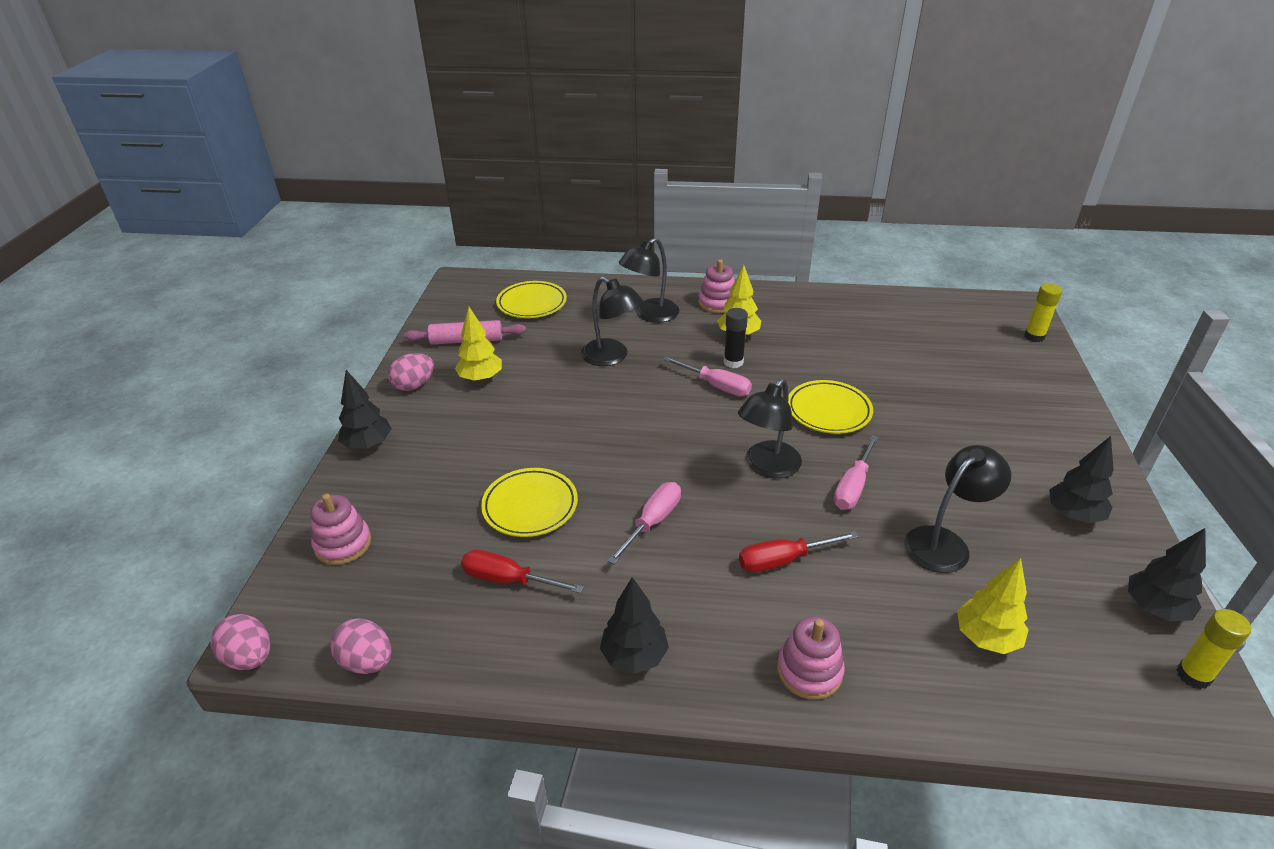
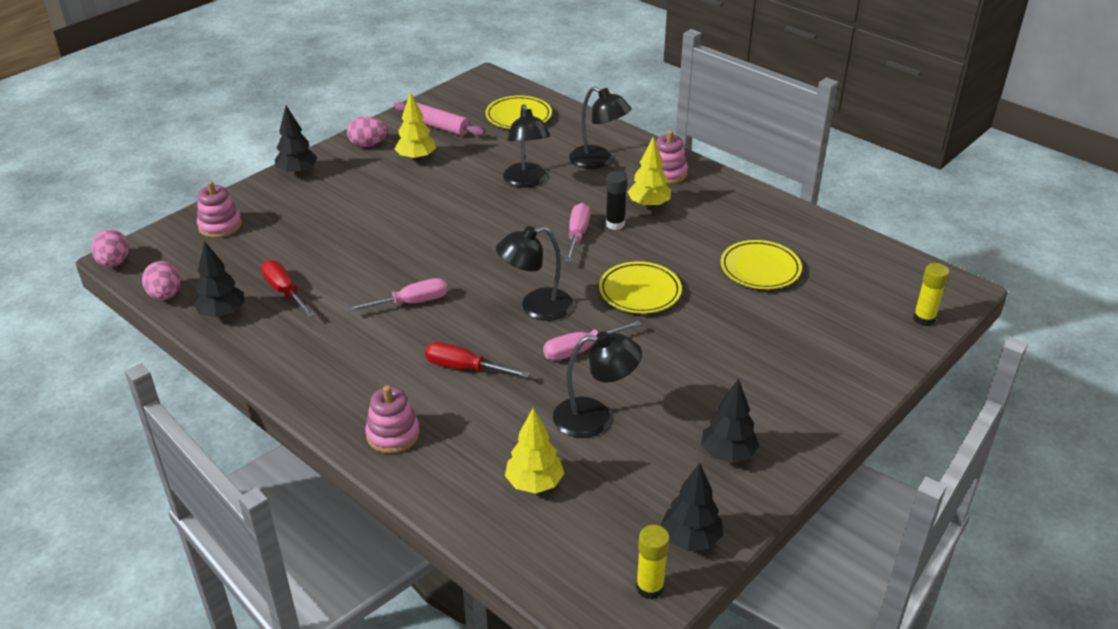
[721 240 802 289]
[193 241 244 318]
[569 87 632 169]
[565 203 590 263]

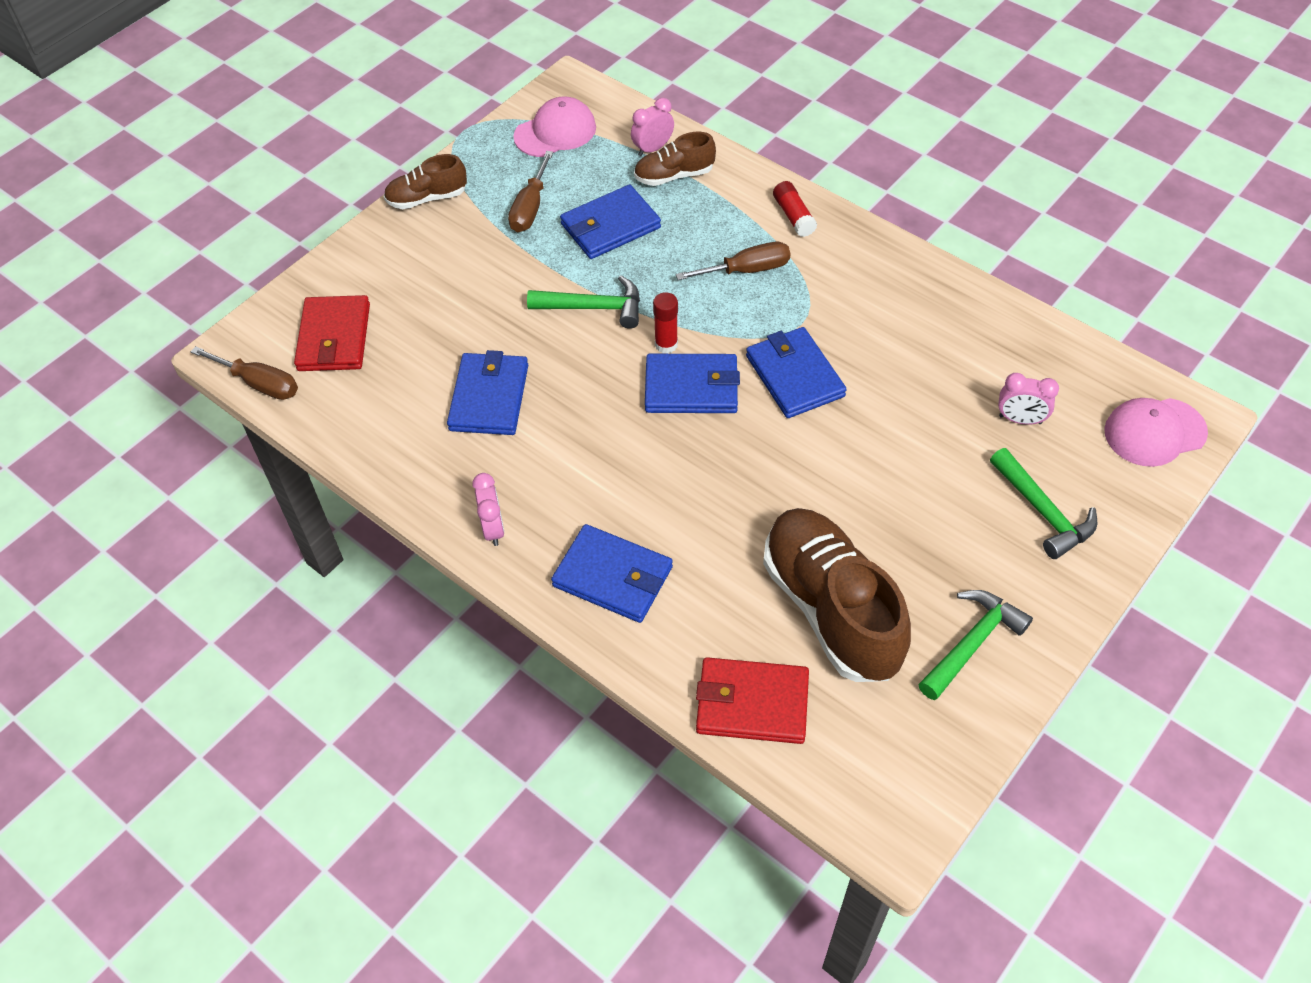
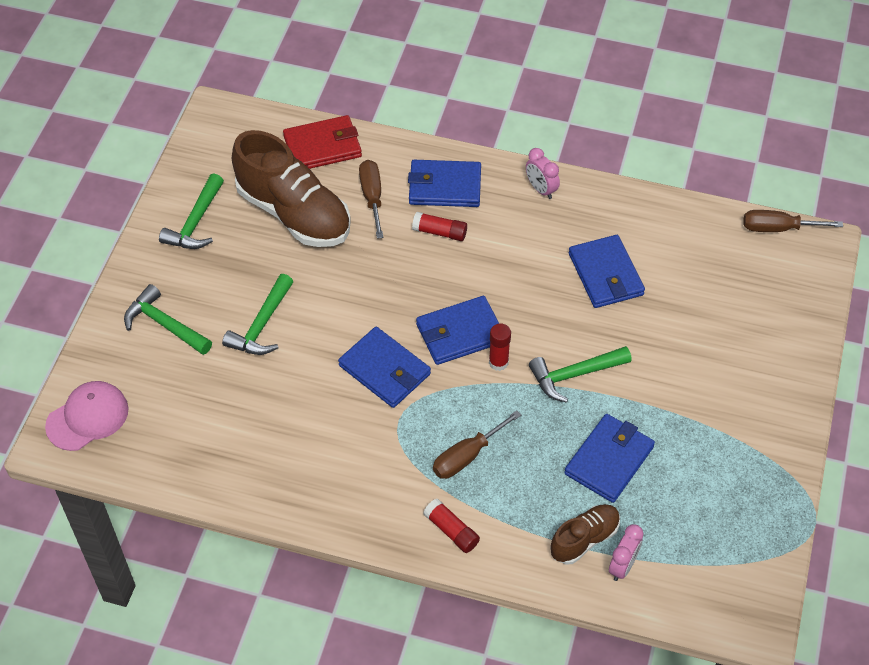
[294 295 370 371] (first image)
[384 154 467 209] (first image)
[359 160 384 239]
[513 96 596 157] (first image)
[998 373 1059 425] (first image)
[222 274 294 355]
[412 212 467 241]

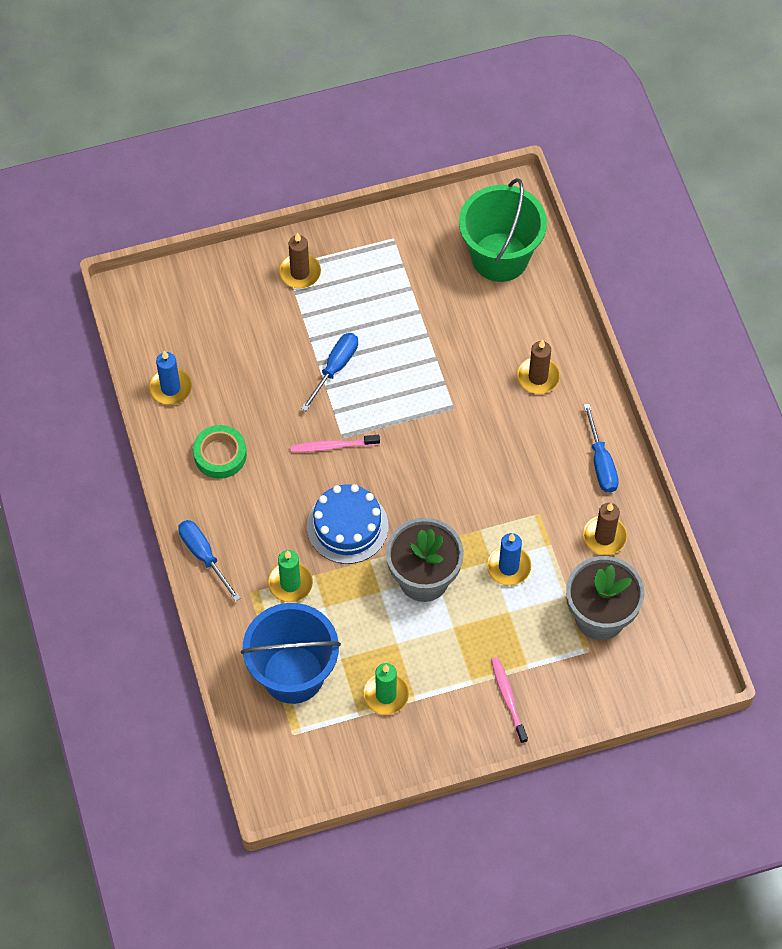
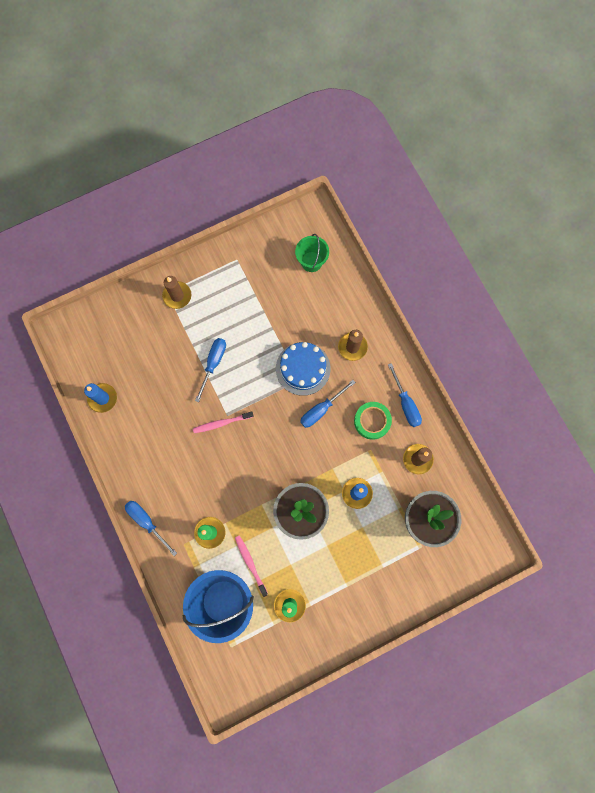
[354 402 392 440]
[276 342 331 396]
[295 234 329 272]
[235 535 268 597]
[300 380 356 428]

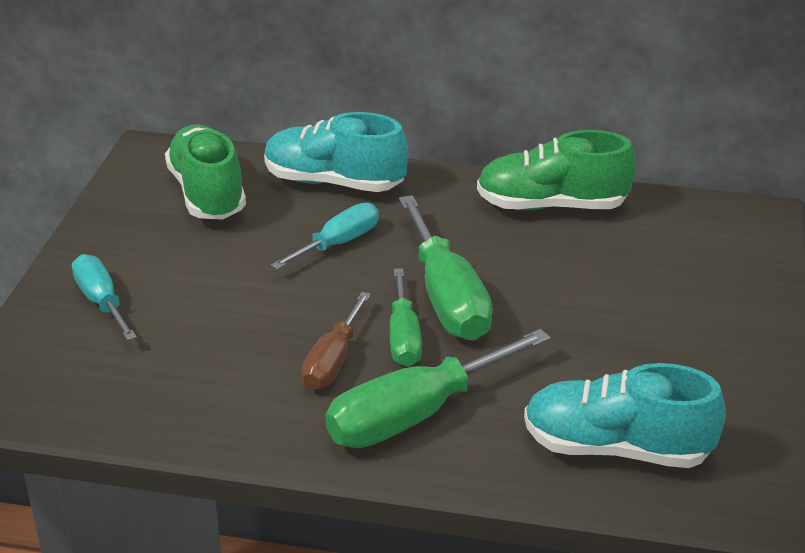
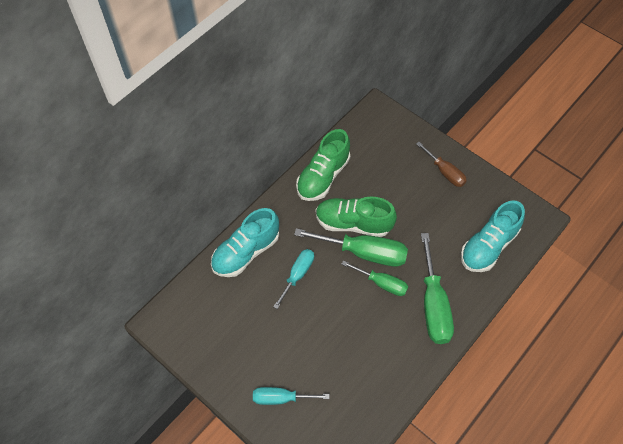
[316 196 397 237]
[273 249 314 309]
[416 142 467 187]

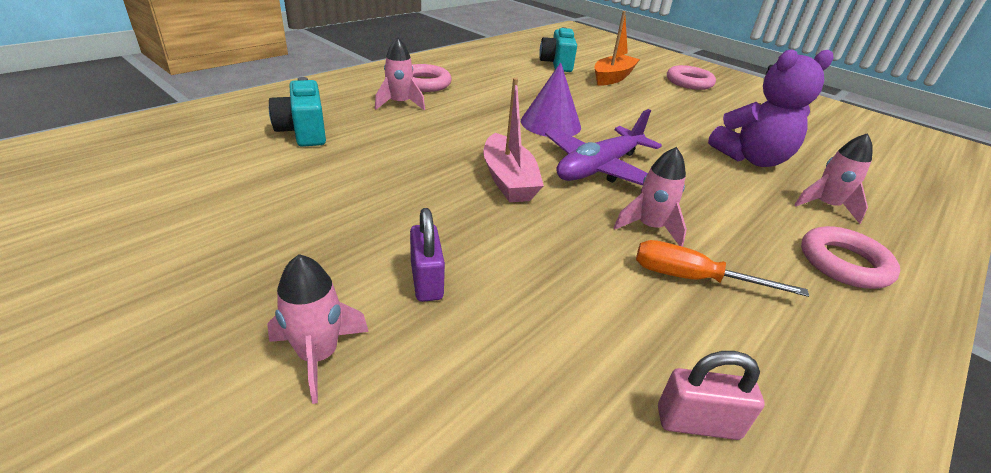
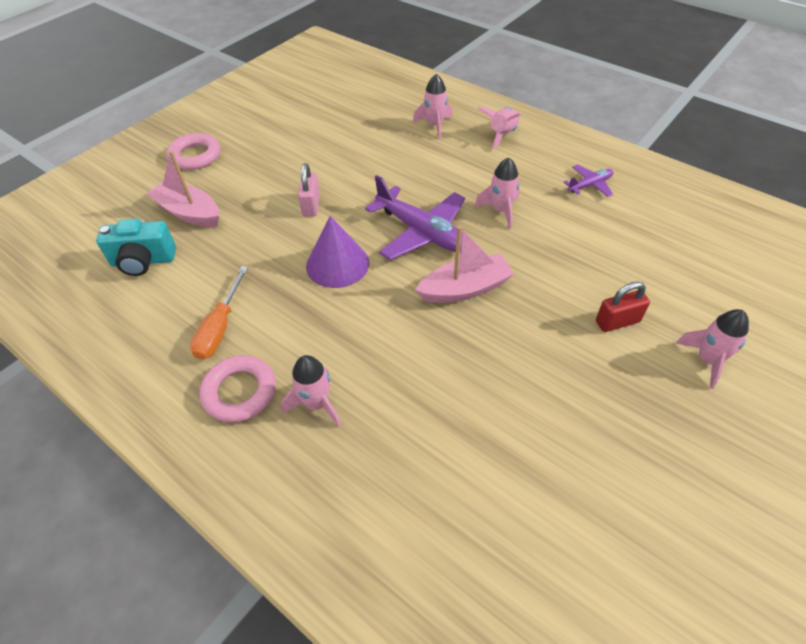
[269 77 326 147] (first image)
[596 281 650 332]
[146 150 219 227]
[190 266 248 360]
[298 163 320 216]
[708 49 834 167] (first image)
[478 107 522 149]
[564 165 613 197]

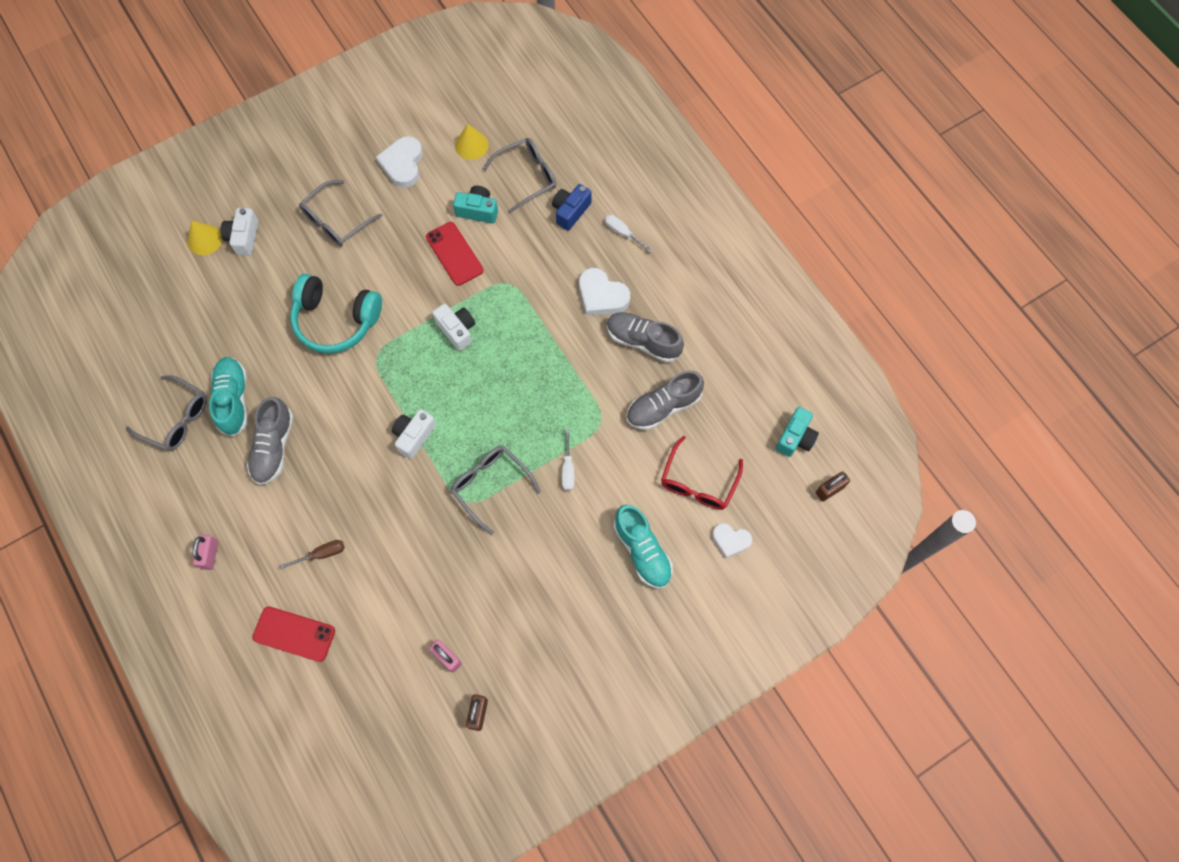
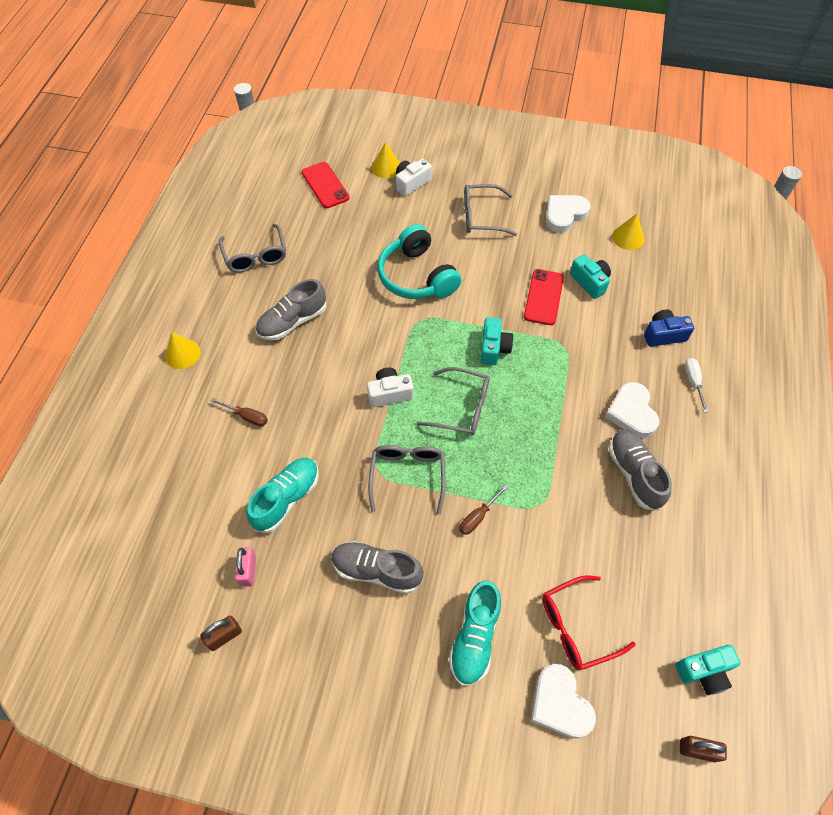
[165 333 201 369]
[247 458 319 533]
[302 162 350 208]
[481 317 513 365]
[417 367 490 436]
[459 485 508 535]
[331 541 423 594]
[531 664 596 739]

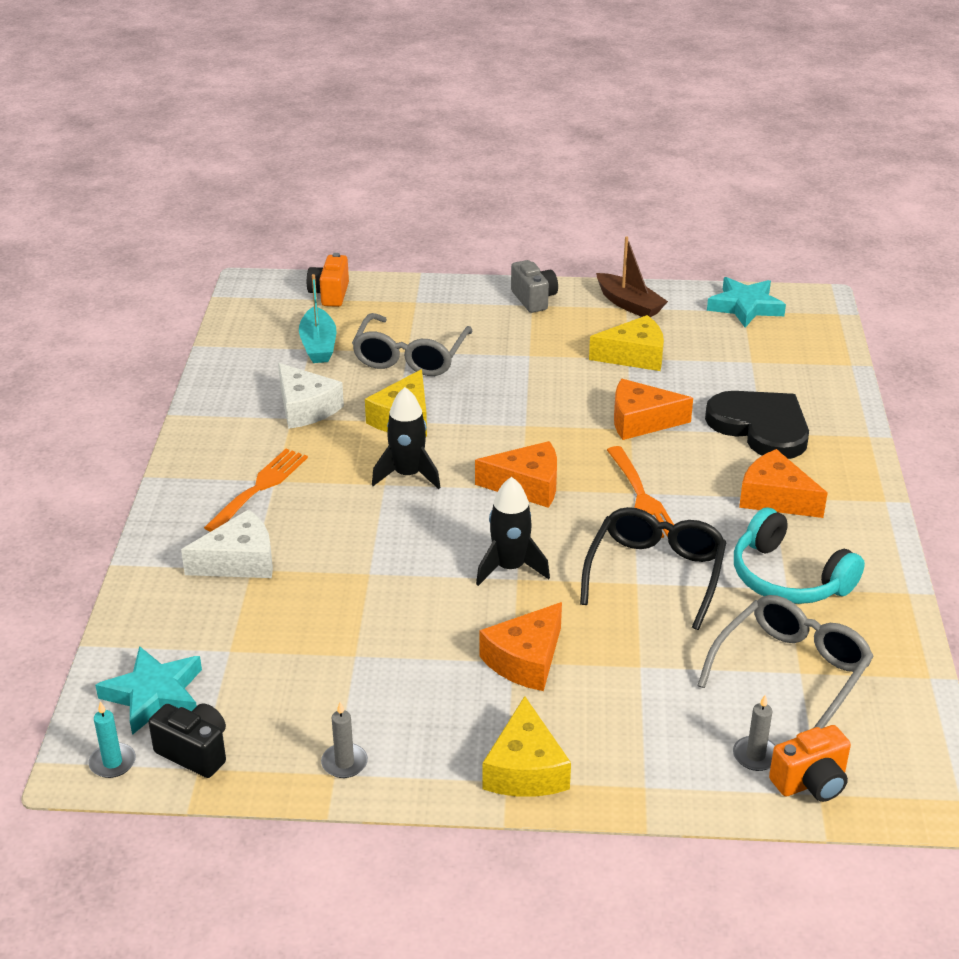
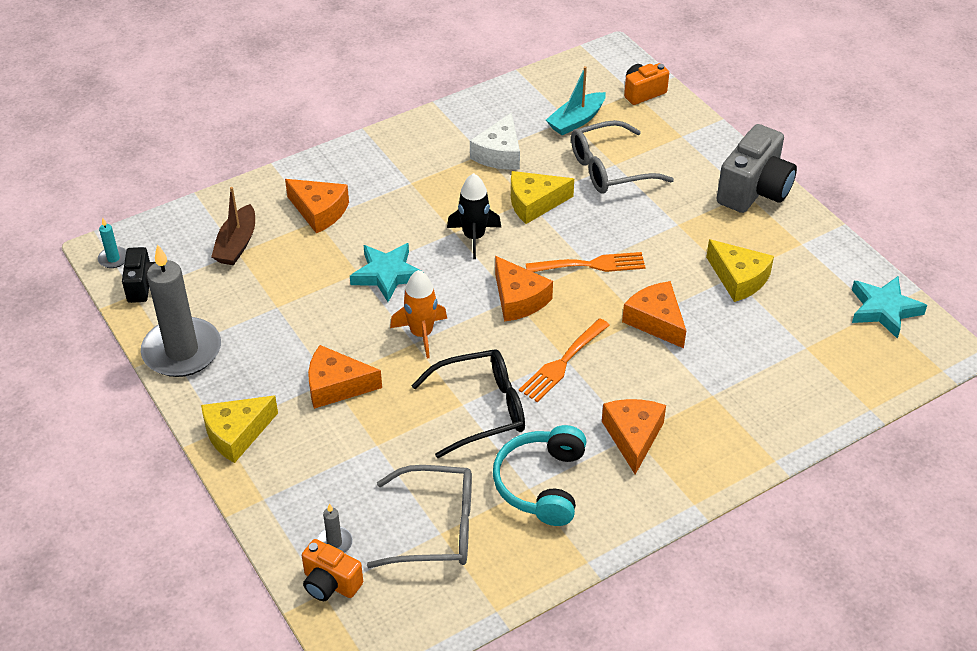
[350 243 423 302]
[285 179 349 234]
[526 252 645 272]
[141 244 221 377]
[390 270 447 358]
[716 124 797 213]
[211 187 255 265]
[705 391 809 459] (first image)

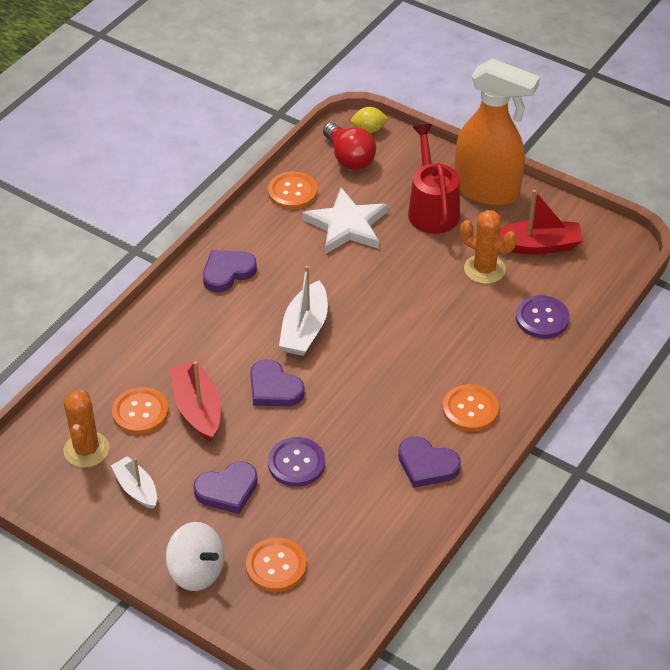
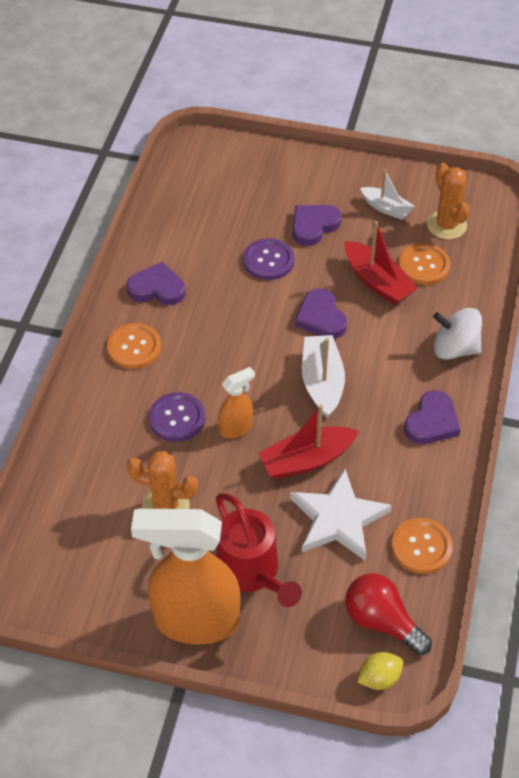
[433 308 482 360]
[246 538 306 592] (first image)
[295 288 347 339]
[258 405 359 479]
[149 392 205 442]
[219 367 255 438]

